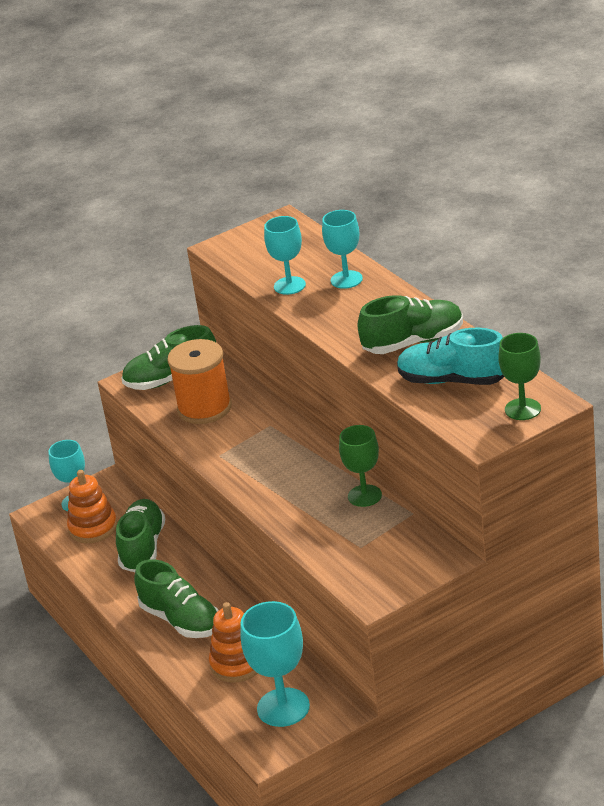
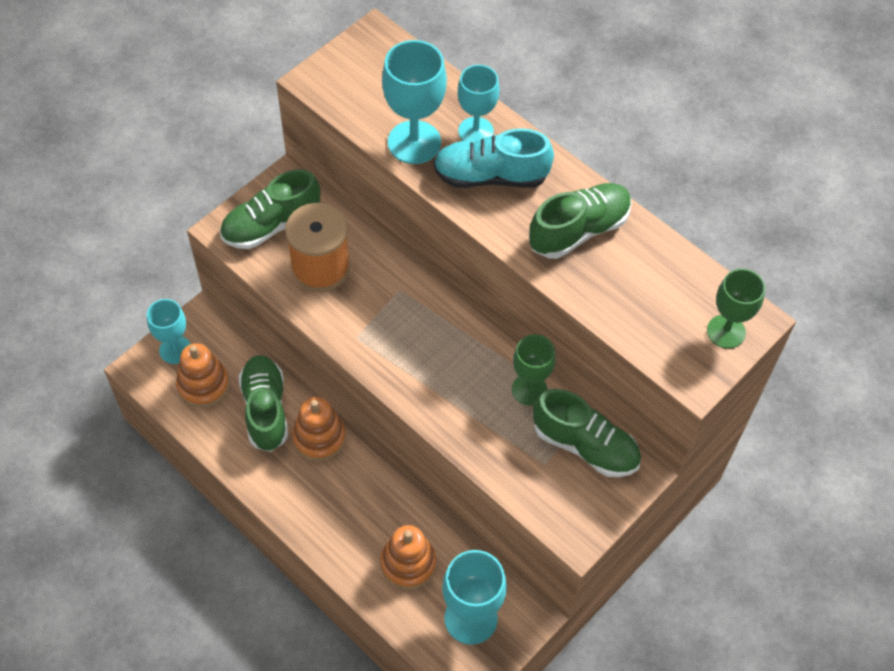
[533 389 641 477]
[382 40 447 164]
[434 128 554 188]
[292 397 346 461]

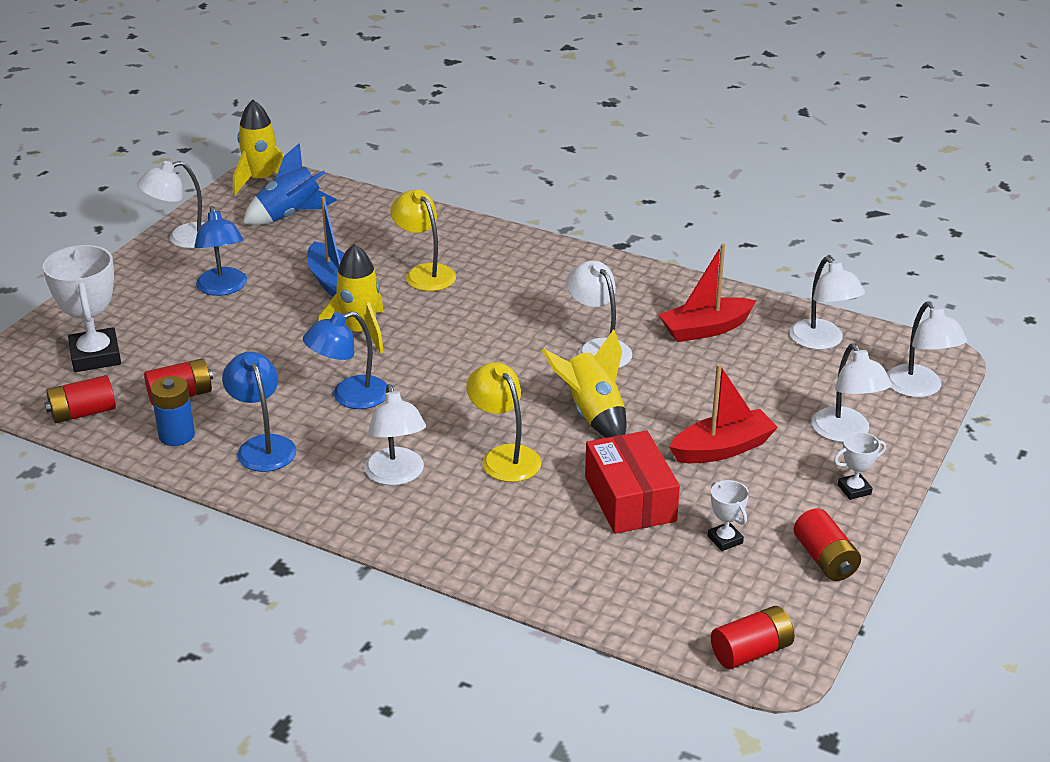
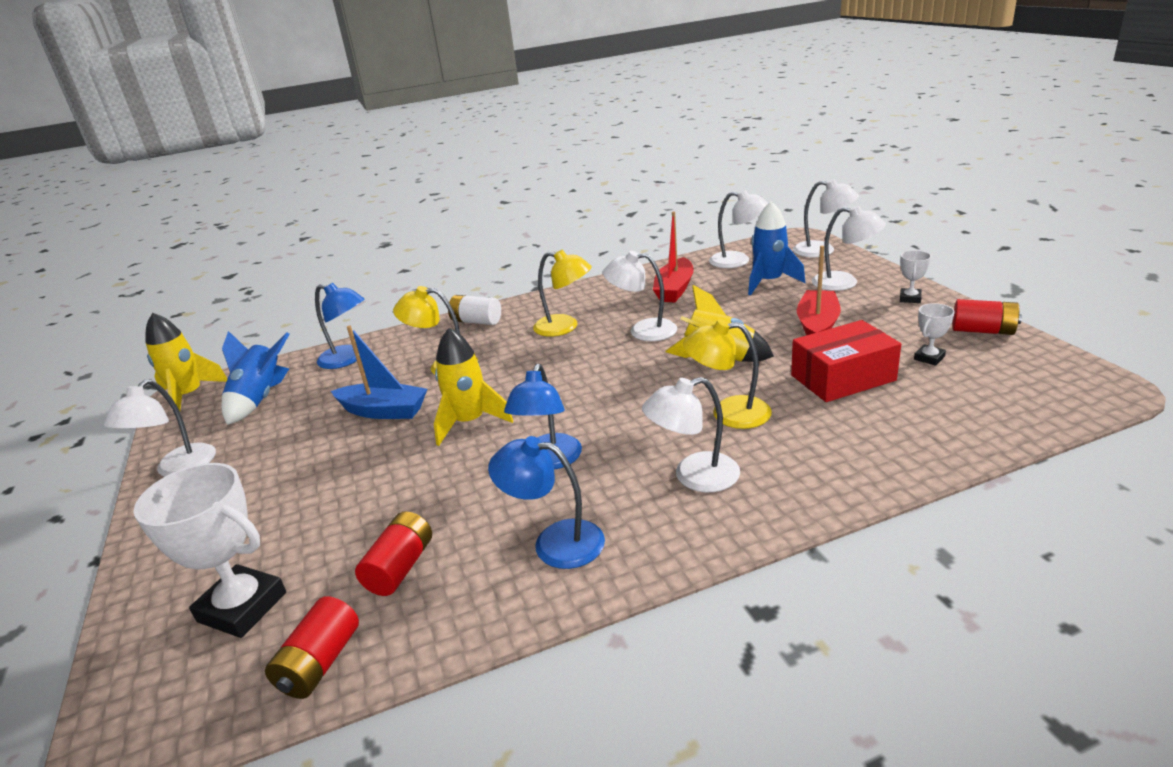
[151 376 195 446] (first image)
[315 283 365 369]
[642 377 740 492]
[791 320 901 402]
[914 303 955 366]
[711 606 794 669] (first image)
[448 295 501 325]
[533 250 592 337]
[748 201 805 295]

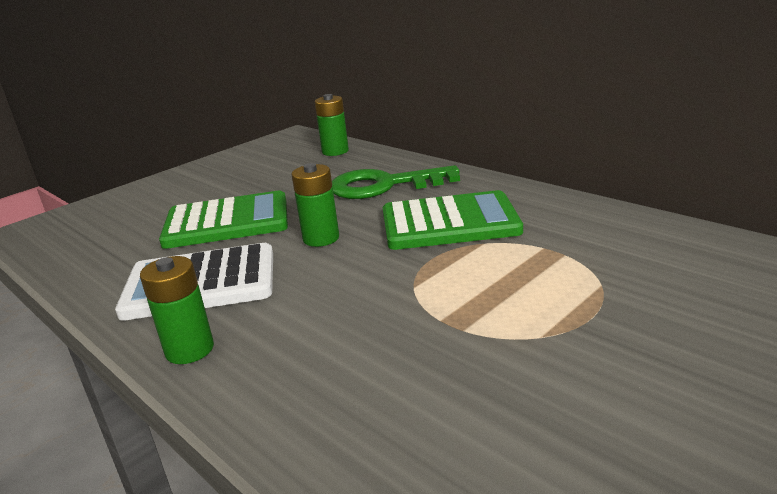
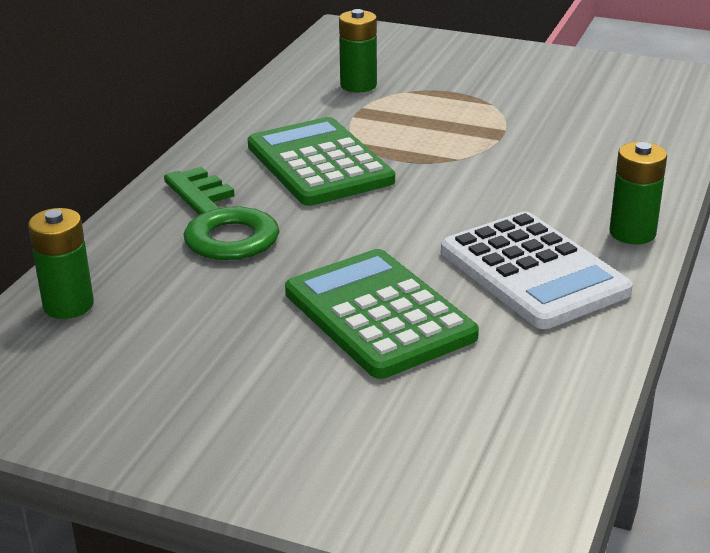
[339 9 377 93]

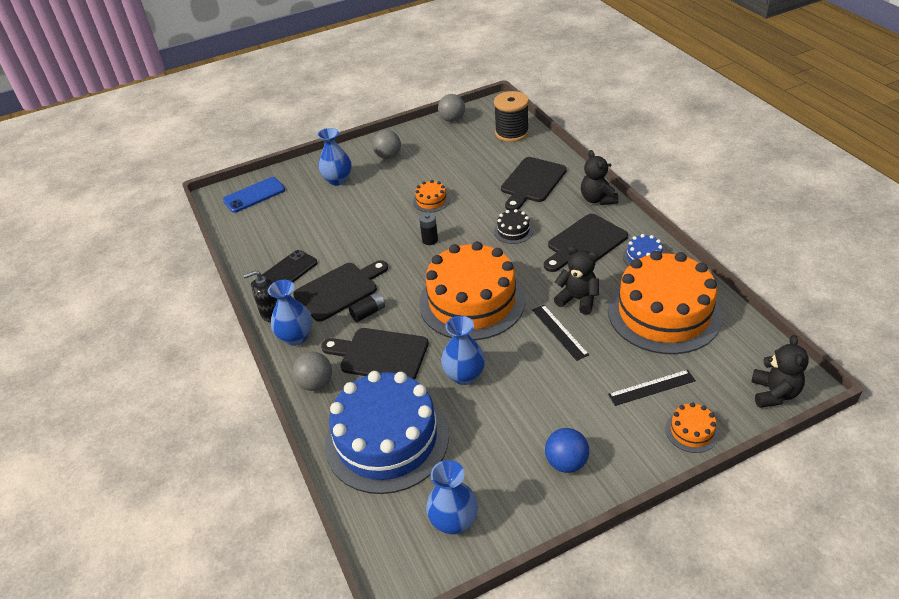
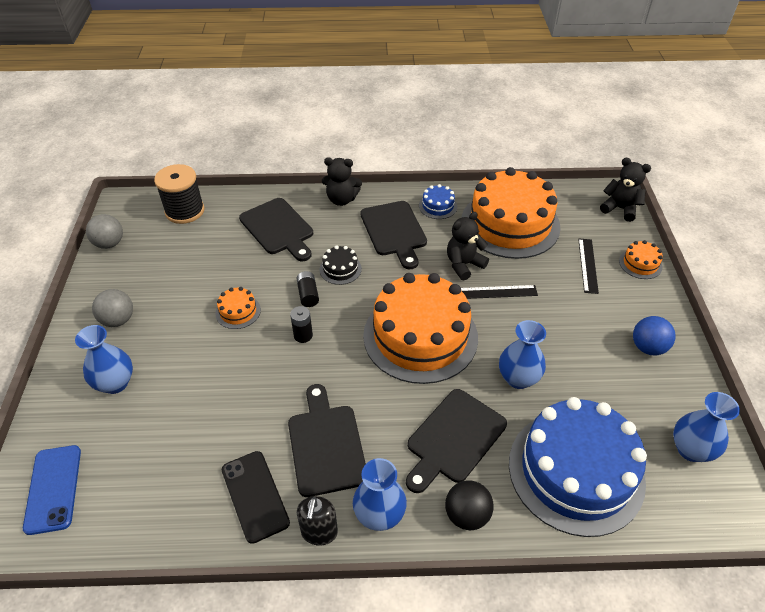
[445 480 494 531]
[296 271 319 307]

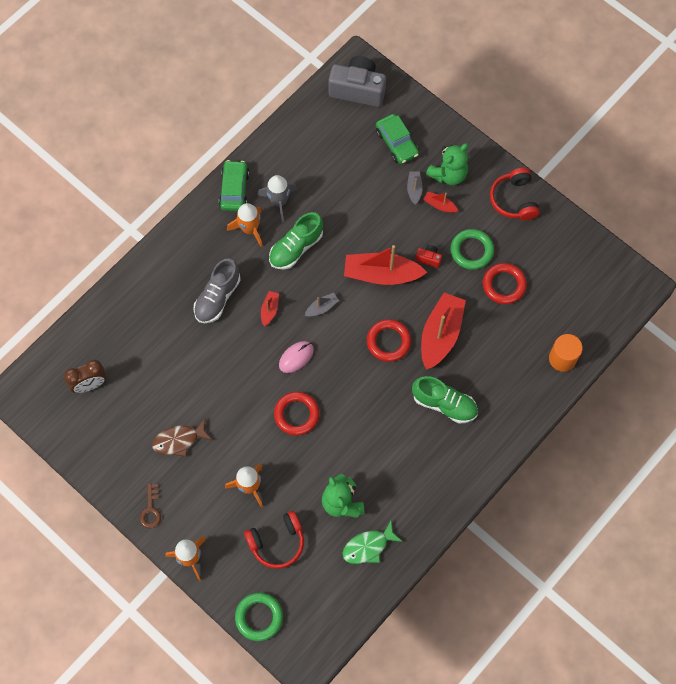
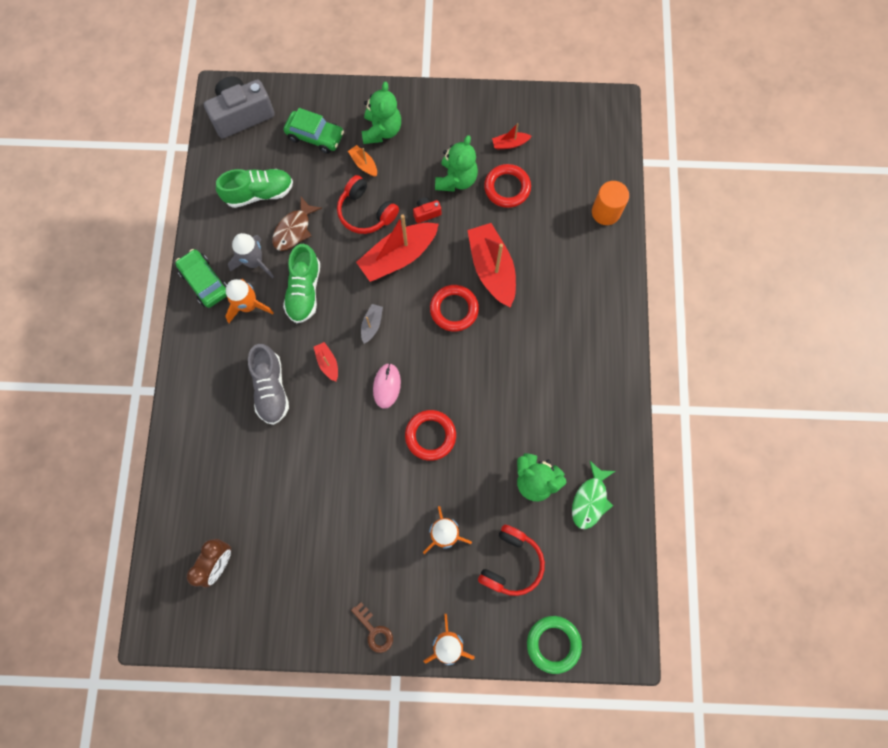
[272 197 322 251]
[348 145 377 177]
[216 169 293 208]
[492 123 532 150]
[435 135 478 192]
[337 175 399 234]

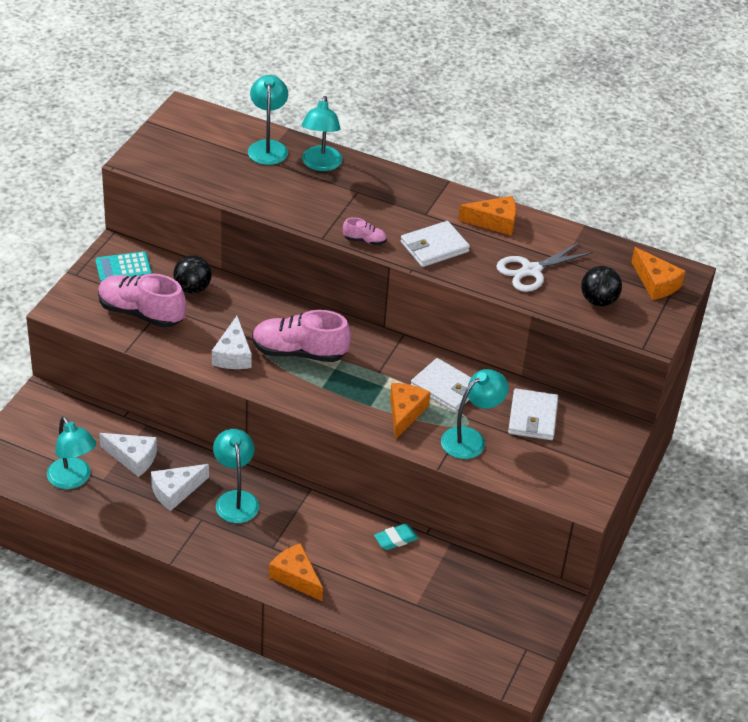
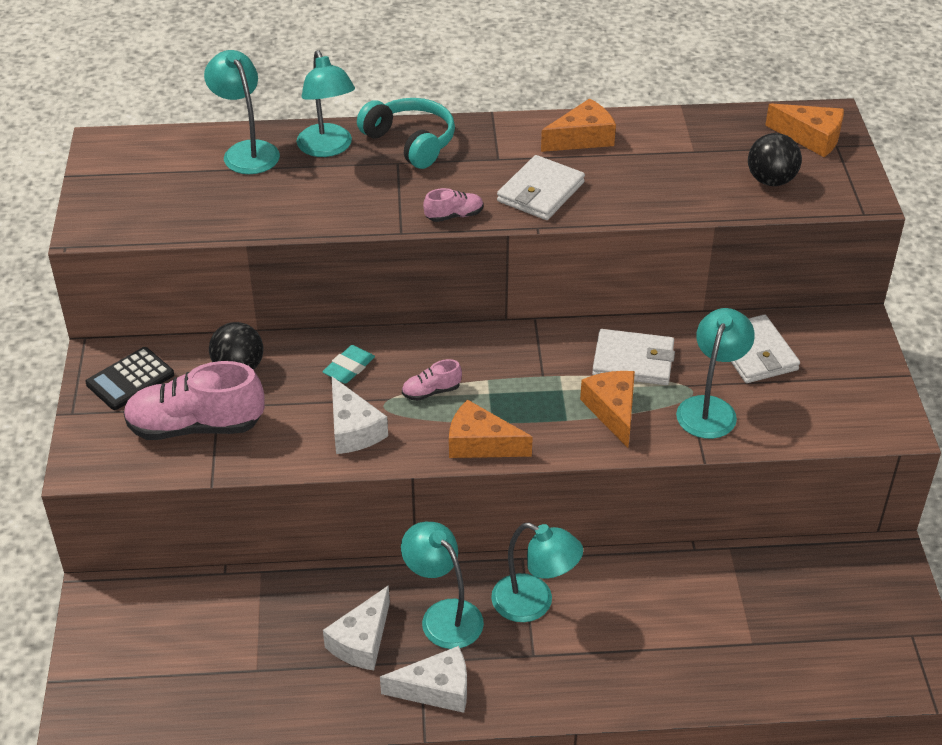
[491 523 583 622]
[86 347 174 410]
[380 646 467 713]
[402 359 462 401]
[449 399 533 458]
[322 345 375 384]
[496 242 593 292] (first image)
[357 98 455 169]

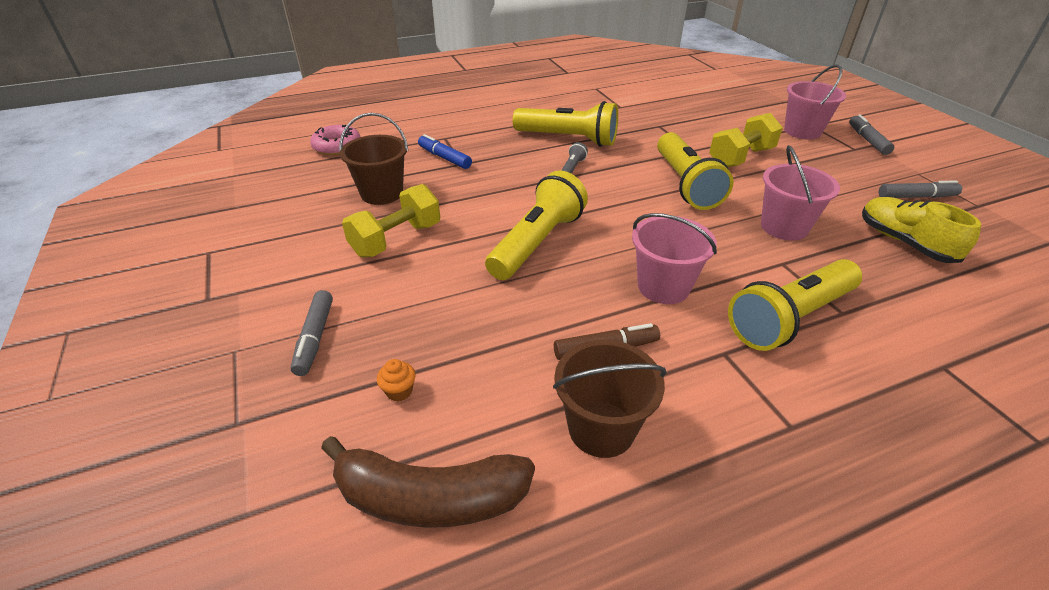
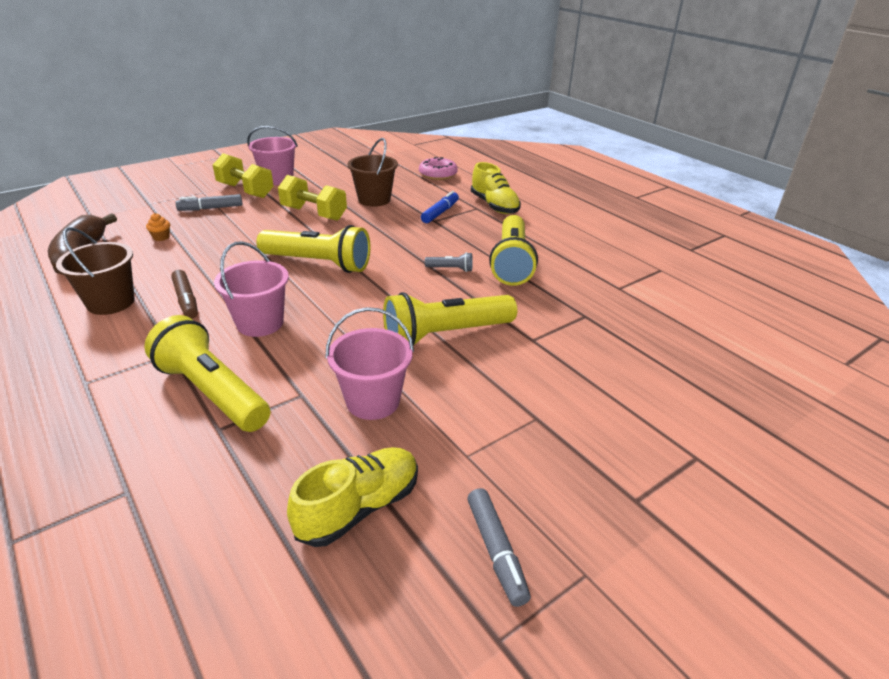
[213 153 273 198]
[247 126 298 185]
[849 114 894 155] (first image)
[471 162 521 214]

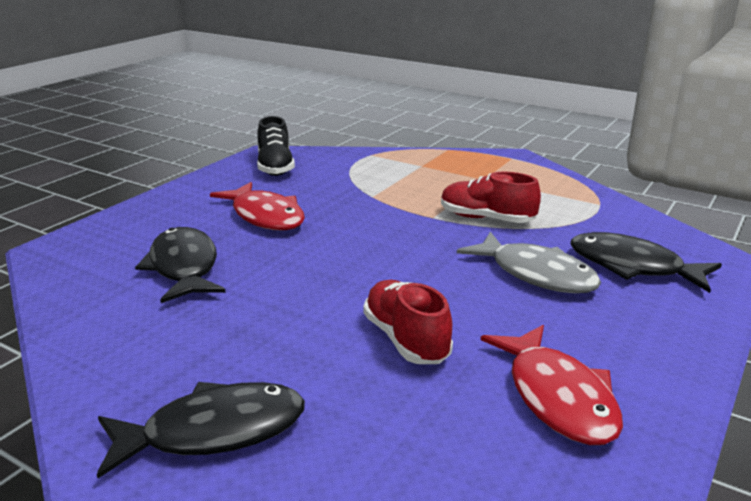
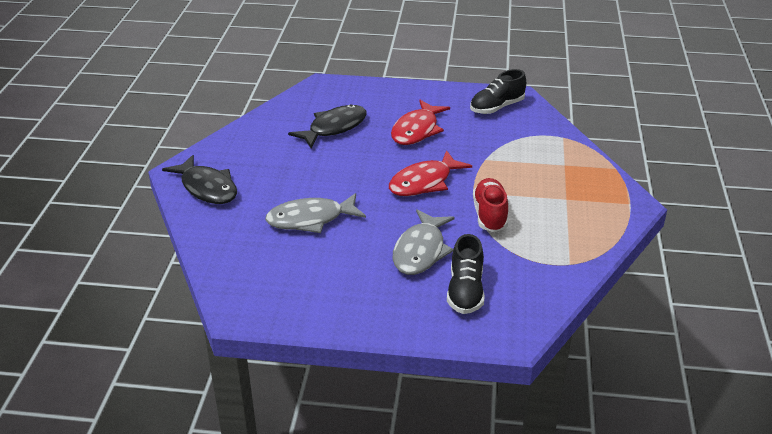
[265 193 366 233]
[389 150 472 196]
[447 234 485 314]

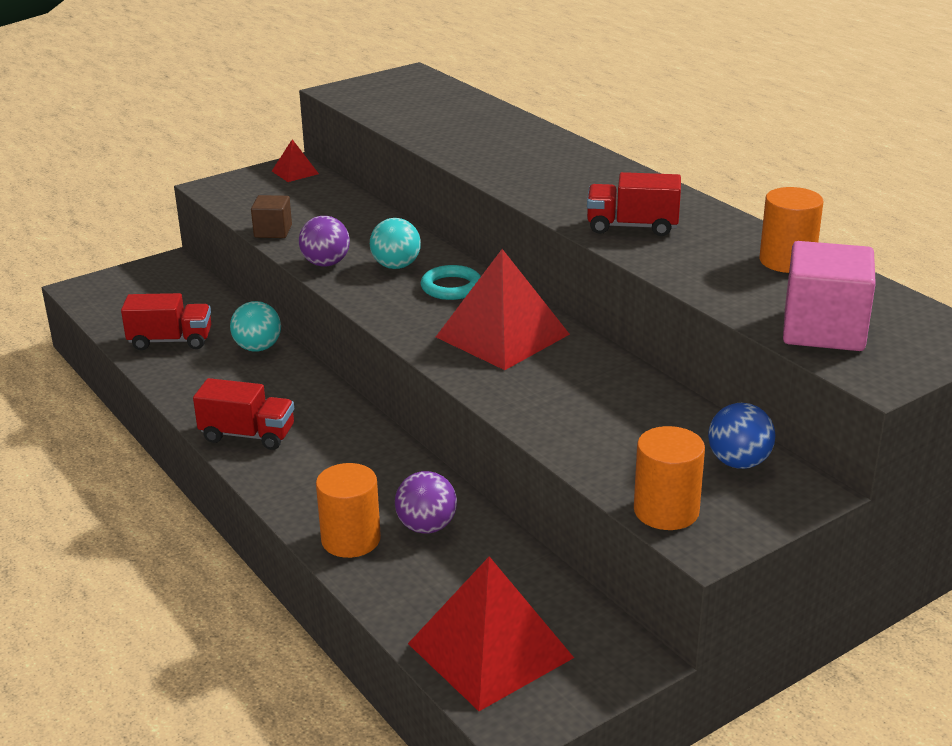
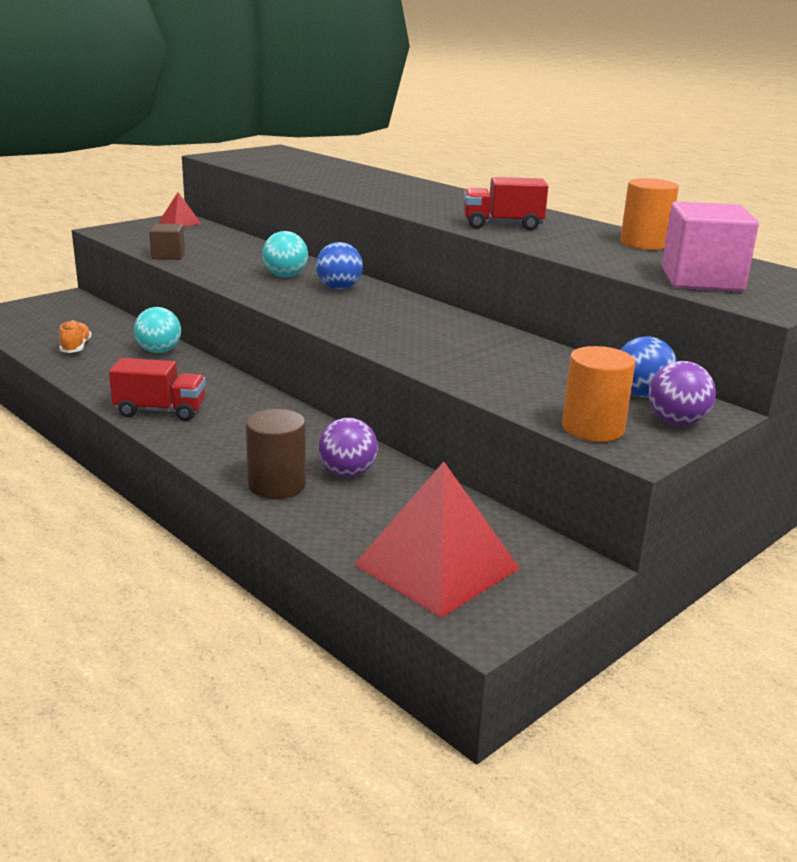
[59 320 92 353]
[649 361 716 425]
[246 409 306 499]
[316 242 363 290]
[436 249 570 370] (first image)

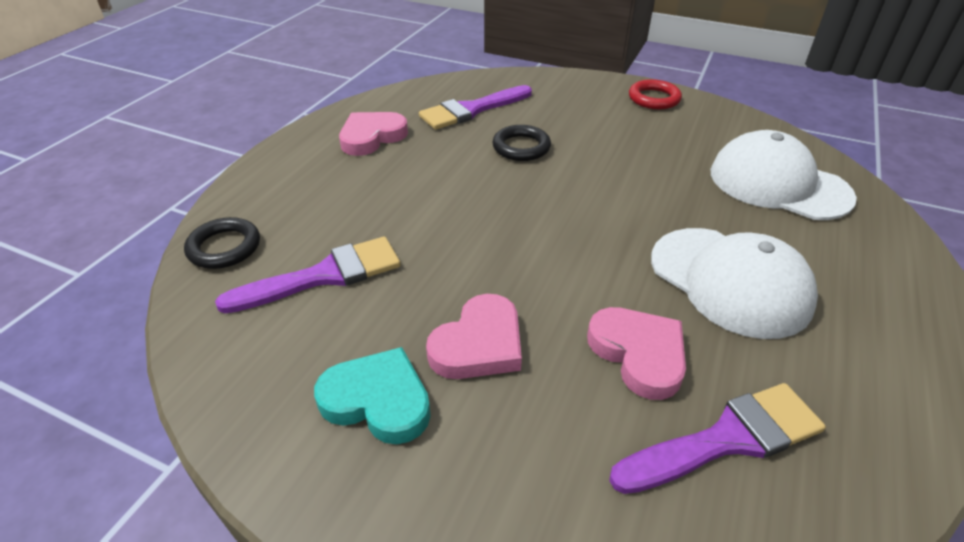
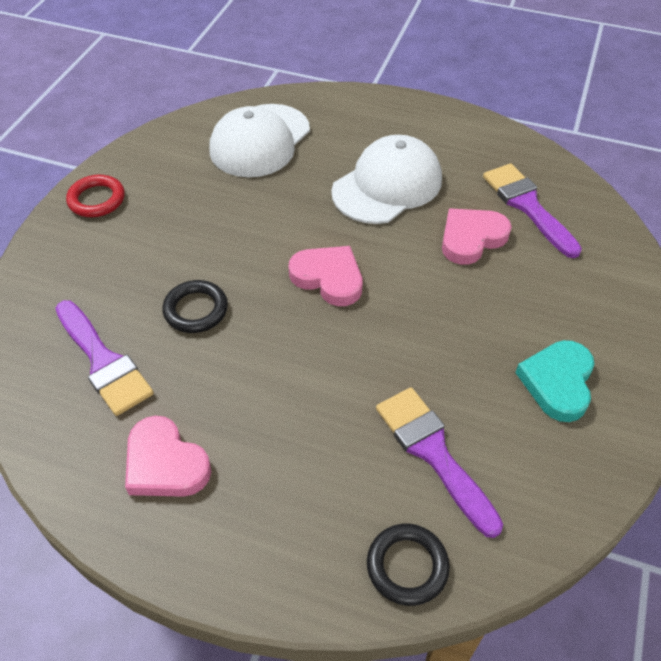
[289 246 363 306]

